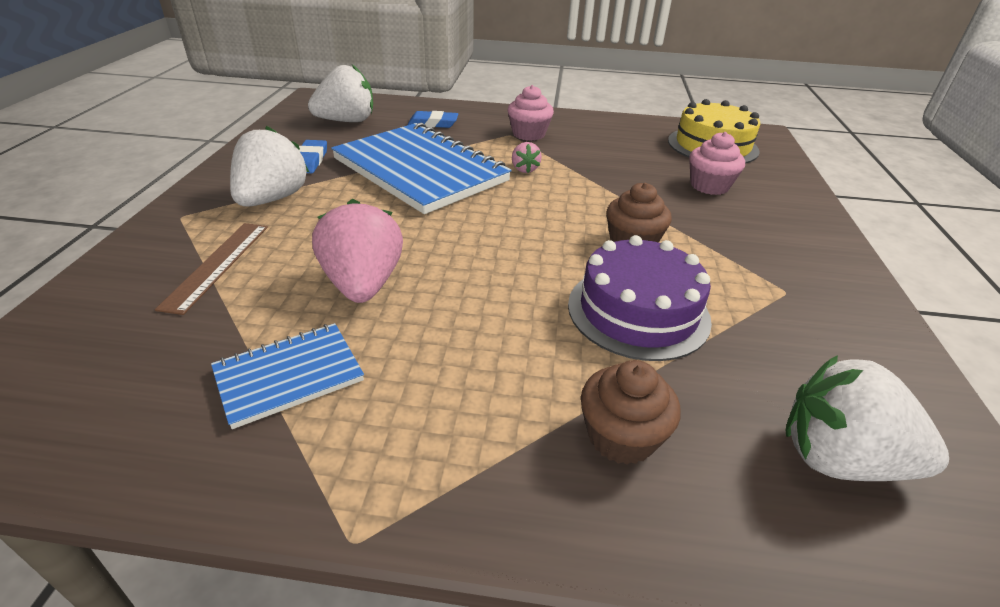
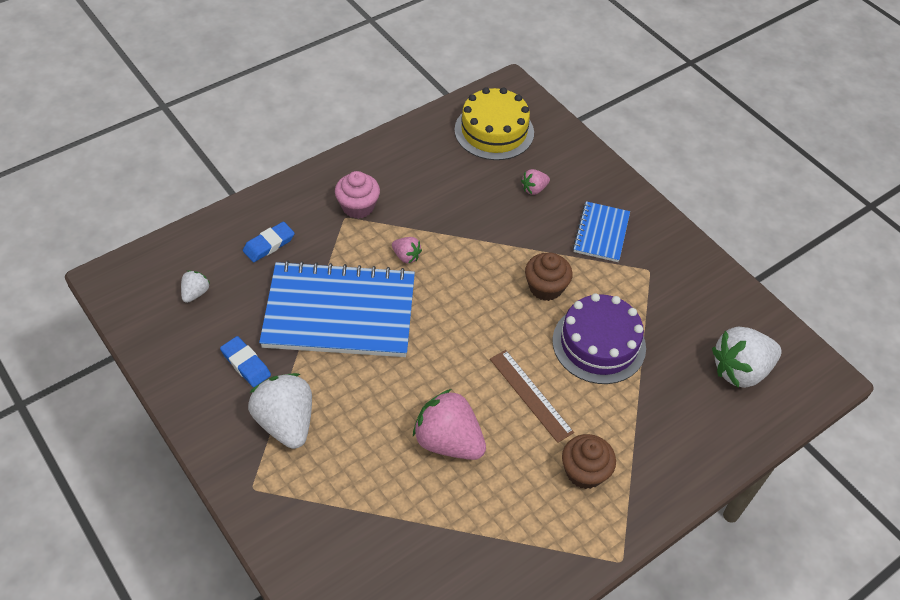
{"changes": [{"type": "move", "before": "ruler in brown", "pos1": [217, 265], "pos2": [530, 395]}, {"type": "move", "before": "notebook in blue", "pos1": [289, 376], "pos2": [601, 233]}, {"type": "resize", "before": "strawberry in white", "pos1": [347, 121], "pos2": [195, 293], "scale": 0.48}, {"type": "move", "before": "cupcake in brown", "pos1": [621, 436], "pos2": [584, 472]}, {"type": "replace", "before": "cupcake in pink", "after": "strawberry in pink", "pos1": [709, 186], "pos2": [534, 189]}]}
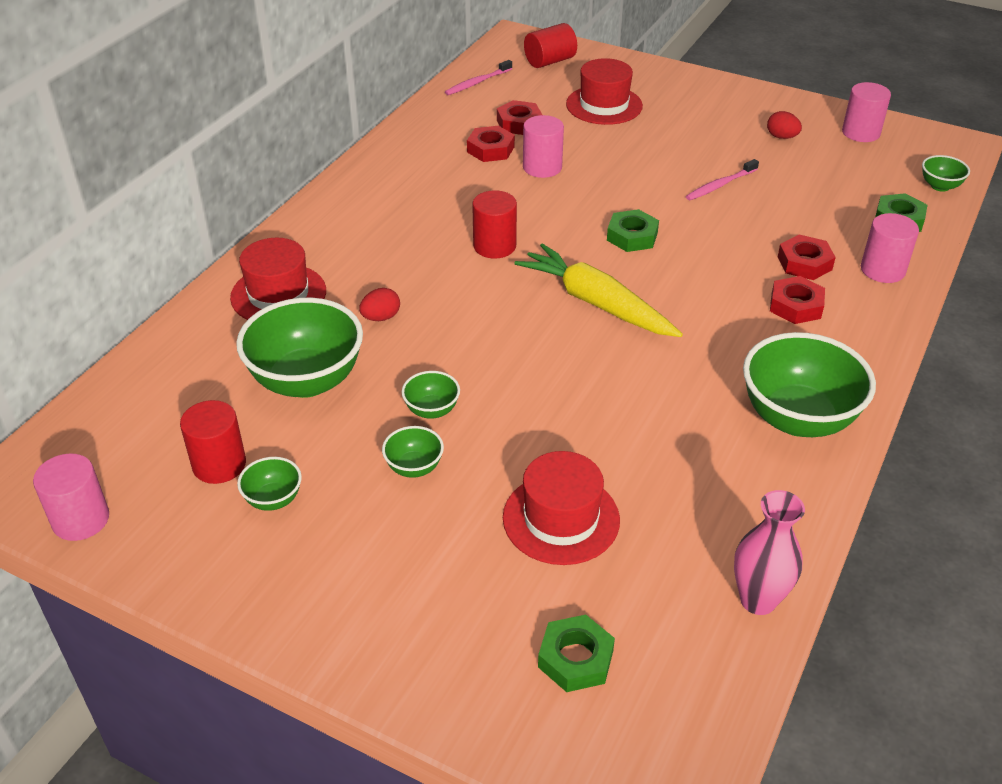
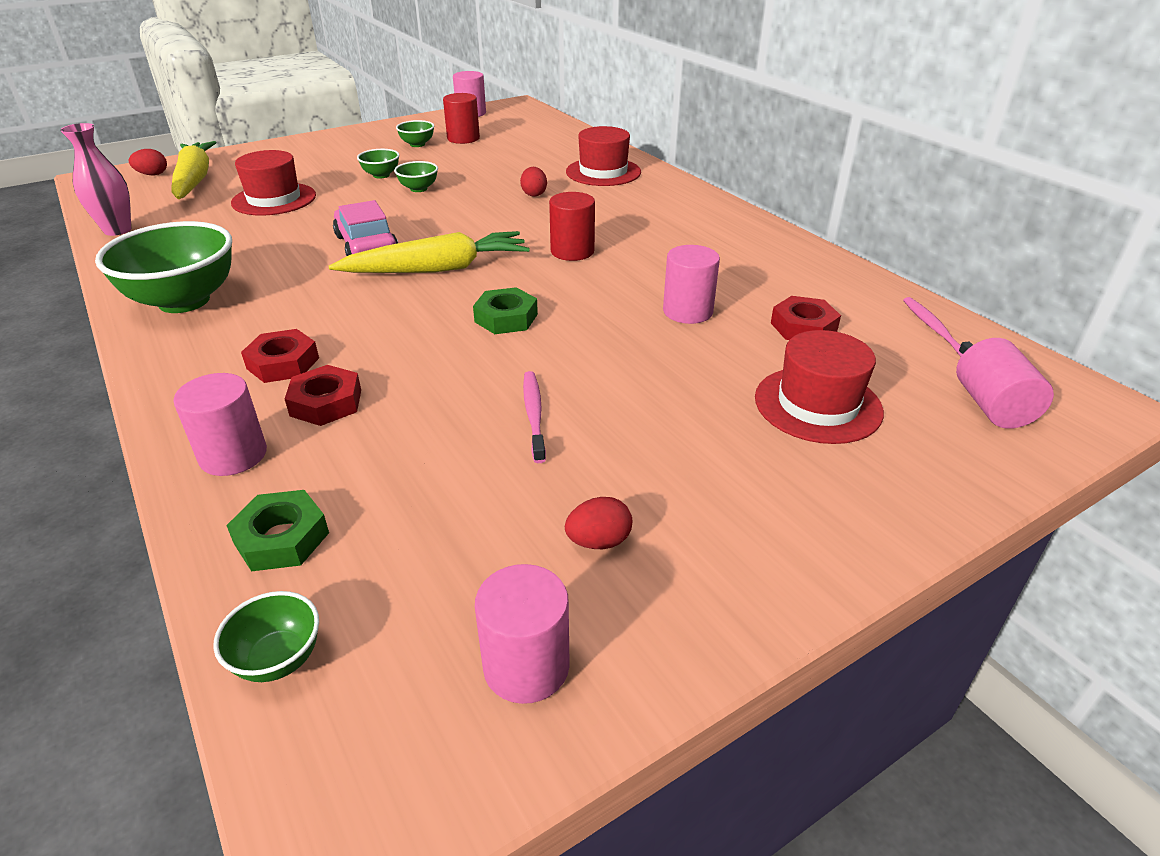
{"changes": [{"type": "delete", "before": "bowl in green", "pos1": [307, 381]}, {"type": "delete", "before": "nut in red", "pos1": [490, 149]}, {"type": "recolor", "before": "cylinder in red", "after": "cylinder in pink", "pos1": [550, 61], "pos2": [992, 406]}, {"type": "replace", "before": "nut in green", "after": "carrot in yellow", "pos1": [575, 659], "pos2": [195, 180]}, {"type": "insert", "after": "egg in red", "pos2": [152, 174]}, {"type": "insert", "after": "car in pink", "pos2": [366, 245]}]}
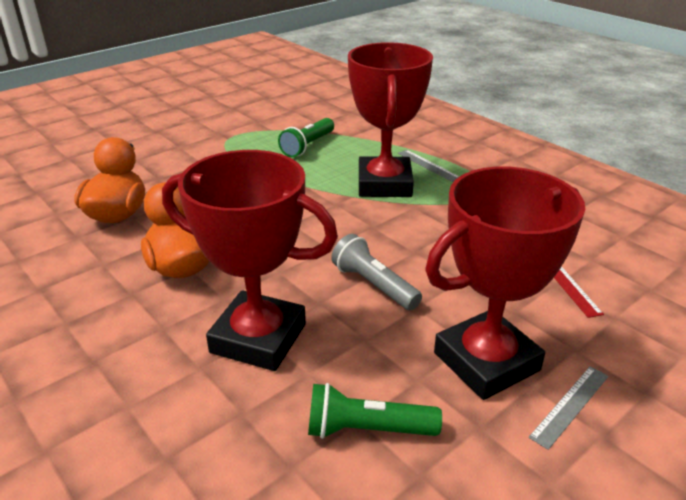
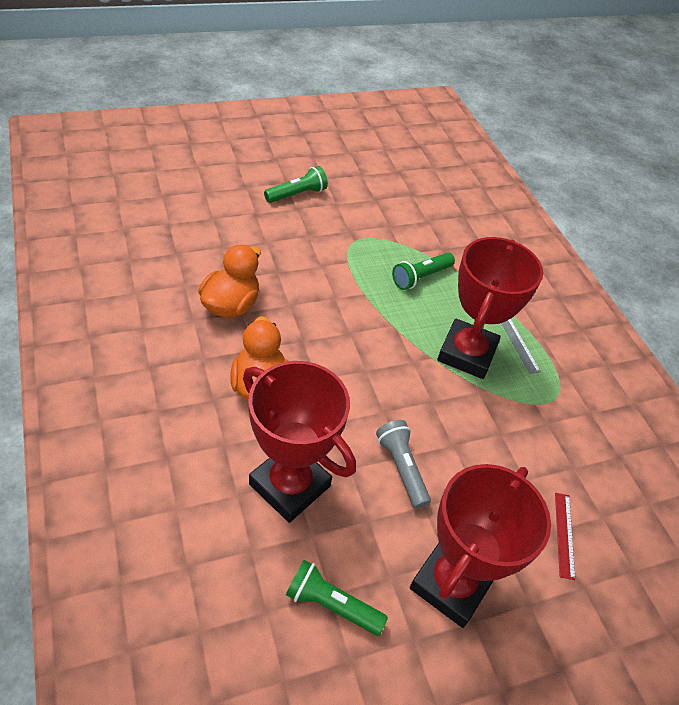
{"changes": [{"type": "rotate", "before": "trophy in red", "pos1": [486, 361], "pos2": [451, 583], "turn": -45}, {"type": "delete", "before": "ruler in grey", "pos1": [570, 405]}, {"type": "insert", "after": "flashlight in green", "pos2": [297, 194]}]}
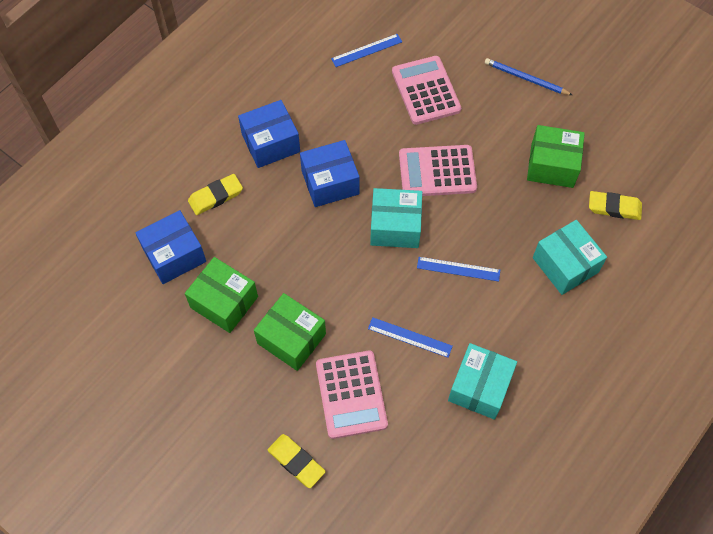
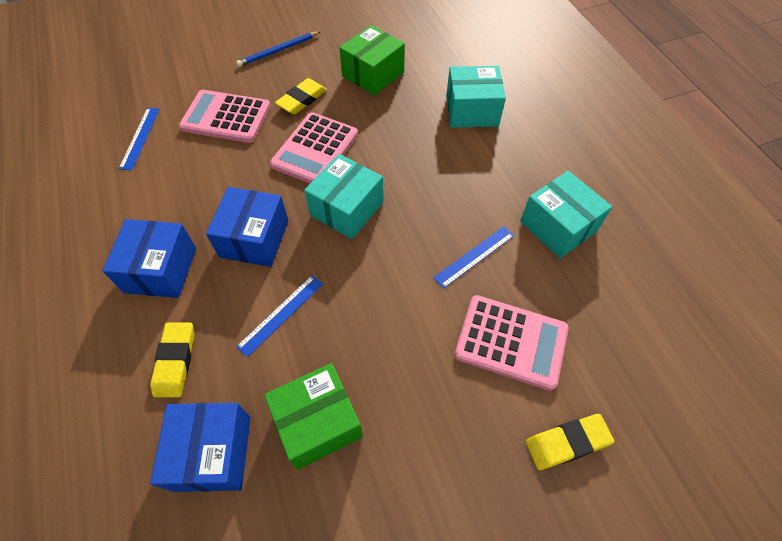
{"changes": [{"type": "delete", "before": "box in green", "pos1": [291, 338]}, {"type": "move", "before": "ruler in blue", "pos1": [458, 269], "pos2": [281, 314]}, {"type": "move", "before": "eraser in yellow", "pos1": [614, 207], "pos2": [302, 100]}]}
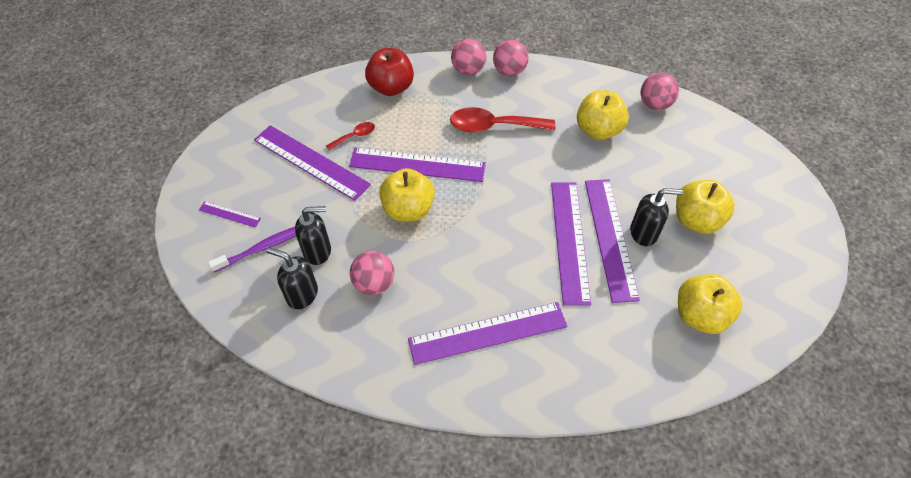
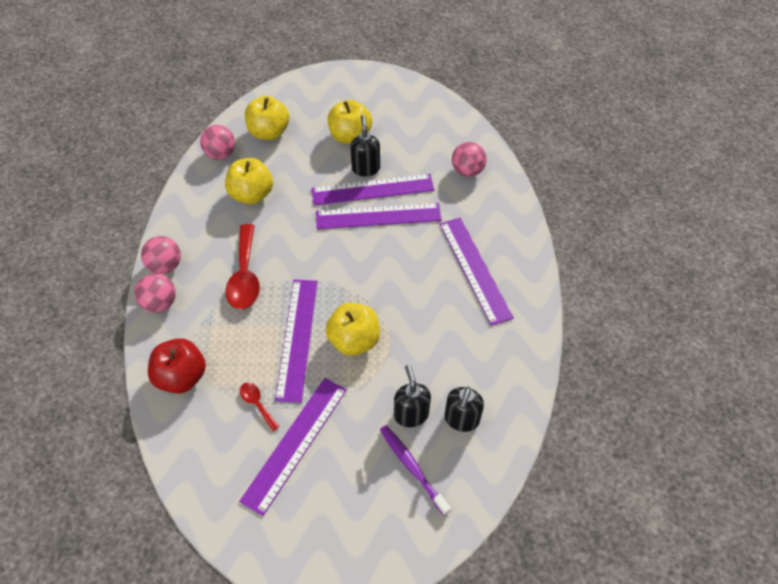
{"changes": [{"type": "delete", "before": "ruler in purple", "pos1": [229, 214]}, {"type": "move", "before": "ball in pink", "pos1": [374, 283], "pos2": [467, 171]}, {"type": "move", "before": "apple in yellow", "pos1": [700, 315], "pos2": [269, 132]}]}
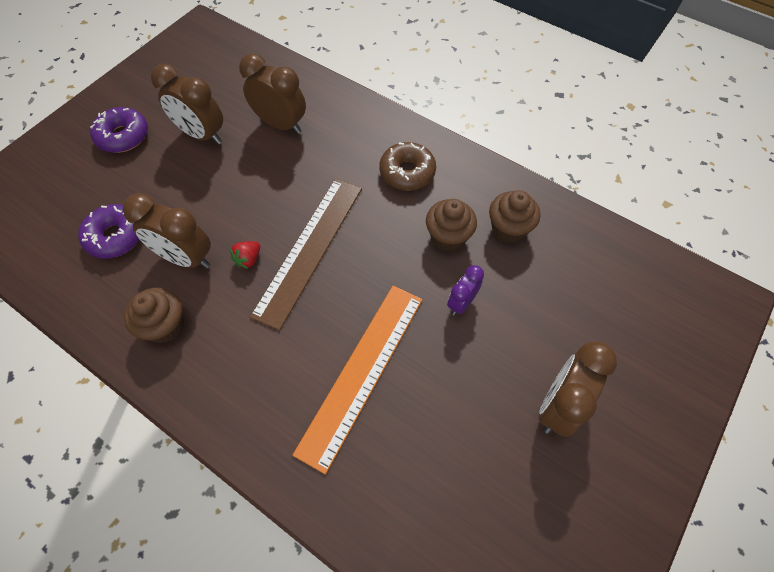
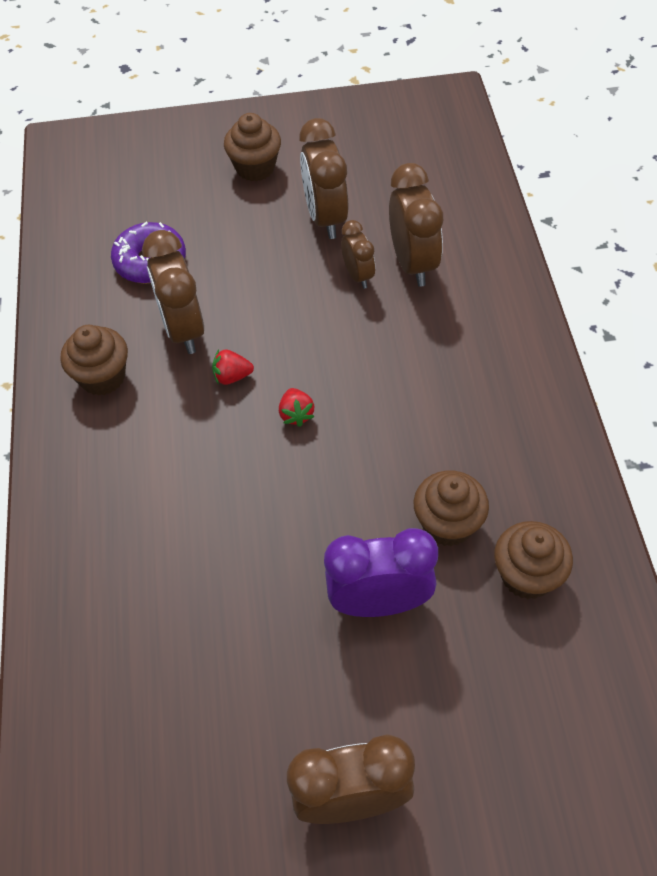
{"changes": [{"type": "replace", "before": "donut in purple", "after": "cupcake in brown", "pos1": [123, 136], "pos2": [255, 168]}, {"type": "replace", "before": "ruler in brown", "after": "strawberry in red", "pos1": [309, 249], "pos2": [296, 414]}, {"type": "delete", "before": "ruler in orange", "pos1": [362, 372]}, {"type": "delete", "before": "donut in brown", "pos1": [407, 172]}, {"type": "resize", "before": "clock in purple", "pos1": [461, 303], "pos2": [379, 602], "scale": 1.74}, {"type": "insert", "after": "clock in brown", "pos2": [358, 275]}]}
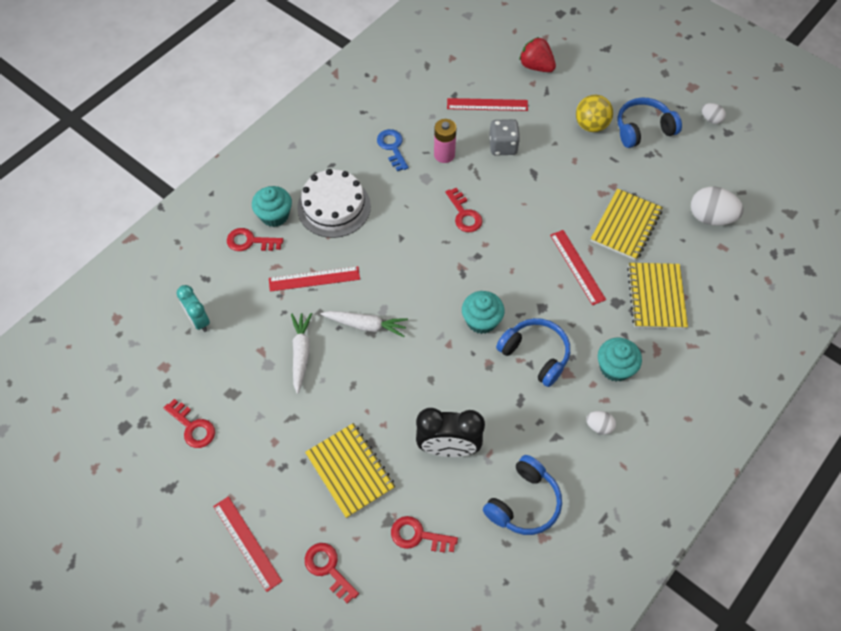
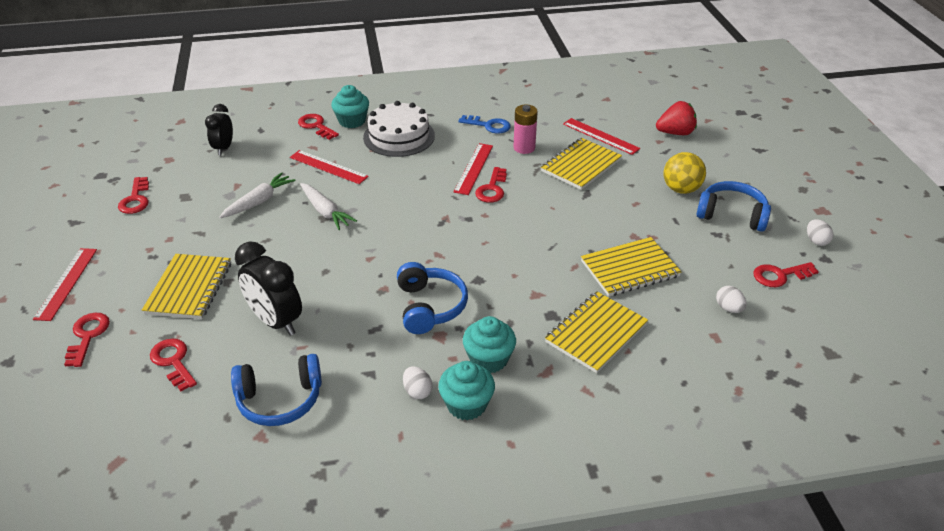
{"changes": [{"type": "recolor", "before": "clock in turquoise", "after": "clock in black", "pos1": [199, 320], "pos2": [224, 148]}, {"type": "rotate", "before": "key in blue", "pos1": [392, 147], "pos2": [489, 125], "turn": 90}, {"type": "move", "before": "cupcake in turquoise", "pos1": [481, 320], "pos2": [466, 404]}, {"type": "replace", "before": "dice in grey", "after": "notebook in yellow", "pos1": [503, 146], "pos2": [581, 165]}, {"type": "rotate", "before": "strawberry in red", "pos1": [536, 66], "pos2": [675, 133], "turn": 90}, {"type": "move", "before": "ruler in red", "pos1": [577, 267], "pos2": [474, 168]}, {"type": "resize", "before": "egg in white", "pos1": [710, 217], "pos2": [728, 308], "scale": 0.52}, {"type": "insert", "after": "key in red", "pos2": [779, 275]}]}
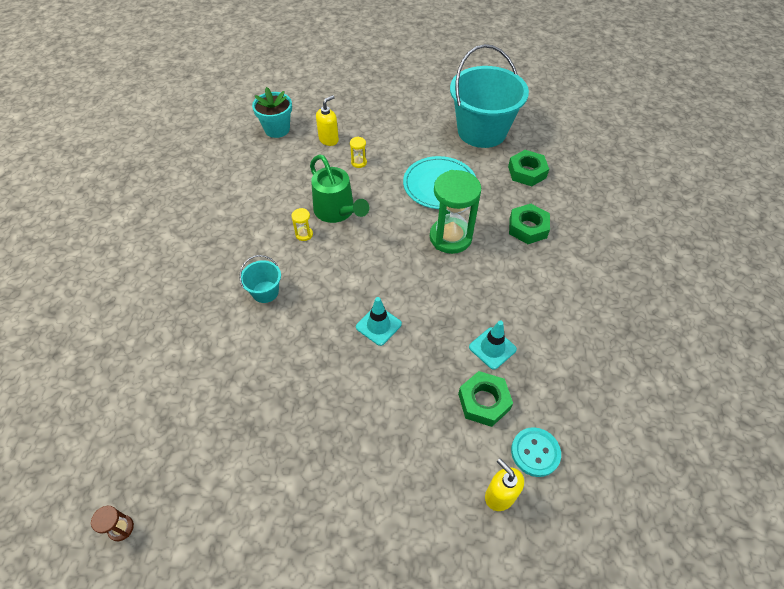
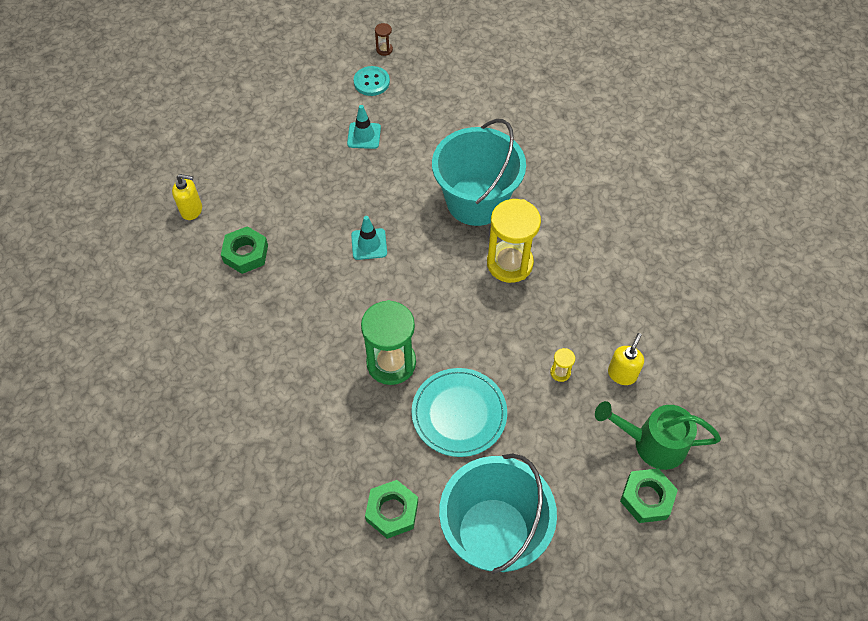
{"changes": [{"type": "resize", "before": "bucket in turquoise", "pos1": [265, 292], "pos2": [476, 201], "scale": 2.33}, {"type": "delete", "before": "flower pot in turquoise", "pos1": [277, 129]}, {"type": "resize", "before": "hourglass in yellow", "pos1": [304, 234], "pos2": [509, 263], "scale": 2.42}, {"type": "move", "before": "watering can in green", "pos1": [337, 212], "pos2": [651, 443]}, {"type": "rotate", "before": "soap dispenser in yellow", "pos1": [329, 140], "pos2": [622, 374], "turn": -150}, {"type": "move", "before": "traffic cone in turquoise", "pos1": [492, 348], "pos2": [364, 136]}, {"type": "move", "before": "nut in green", "pos1": [528, 228], "pos2": [646, 498]}, {"type": "move", "before": "button in turquoise", "pos1": [535, 452], "pos2": [371, 82]}]}
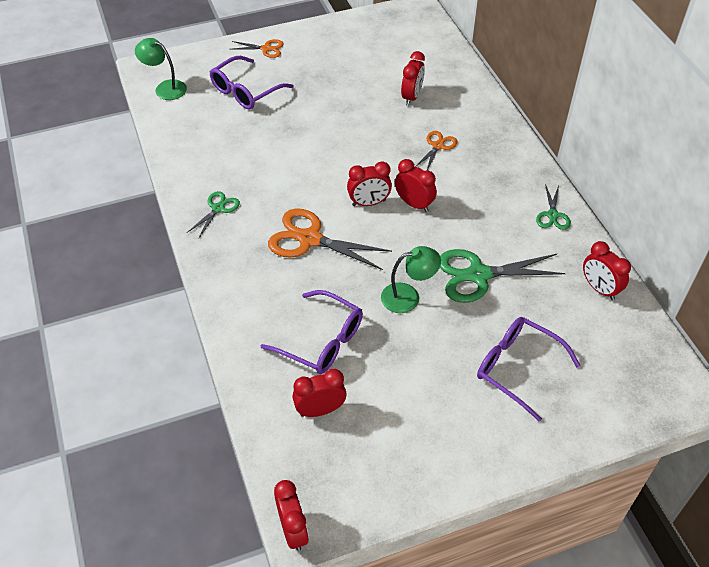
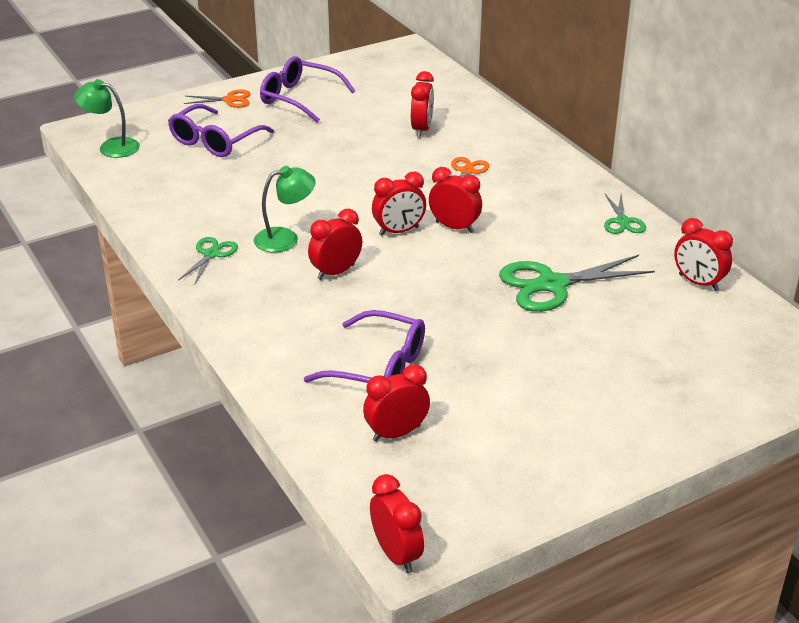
{"changes": [{"type": "replace", "before": "scissors in orange", "after": "clock in red", "pos1": [310, 239], "pos2": [336, 272]}, {"type": "move", "before": "lamp in green", "pos1": [408, 296], "pos2": [285, 238]}, {"type": "move", "before": "glasses in purple", "pos1": [517, 368], "pos2": [299, 98]}]}
